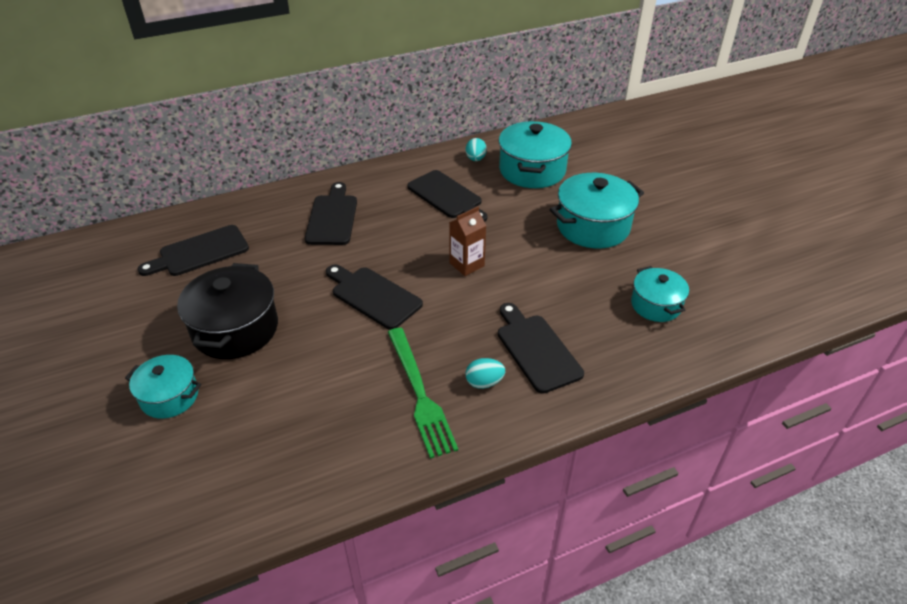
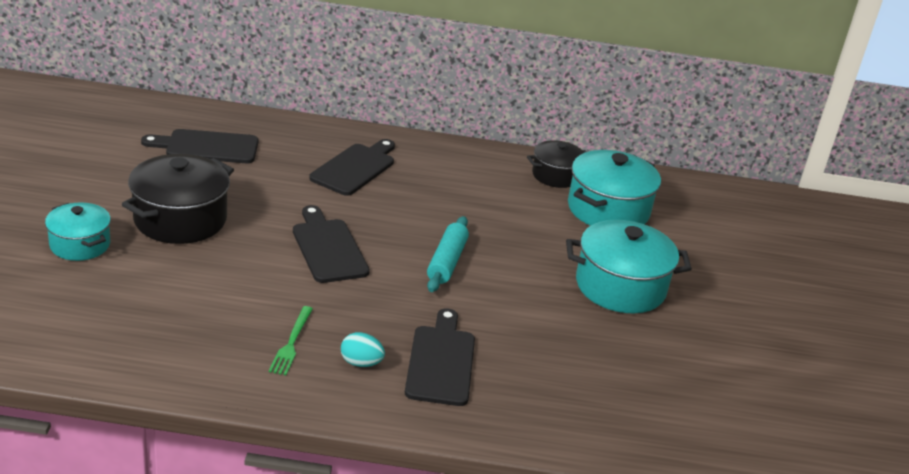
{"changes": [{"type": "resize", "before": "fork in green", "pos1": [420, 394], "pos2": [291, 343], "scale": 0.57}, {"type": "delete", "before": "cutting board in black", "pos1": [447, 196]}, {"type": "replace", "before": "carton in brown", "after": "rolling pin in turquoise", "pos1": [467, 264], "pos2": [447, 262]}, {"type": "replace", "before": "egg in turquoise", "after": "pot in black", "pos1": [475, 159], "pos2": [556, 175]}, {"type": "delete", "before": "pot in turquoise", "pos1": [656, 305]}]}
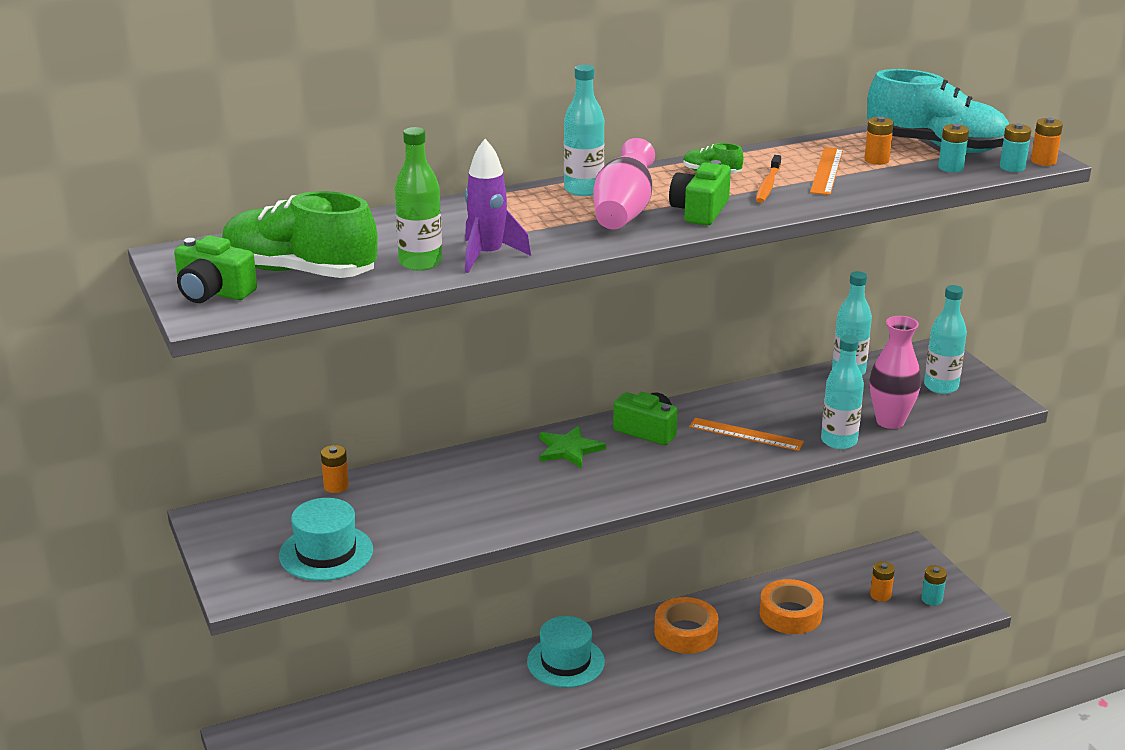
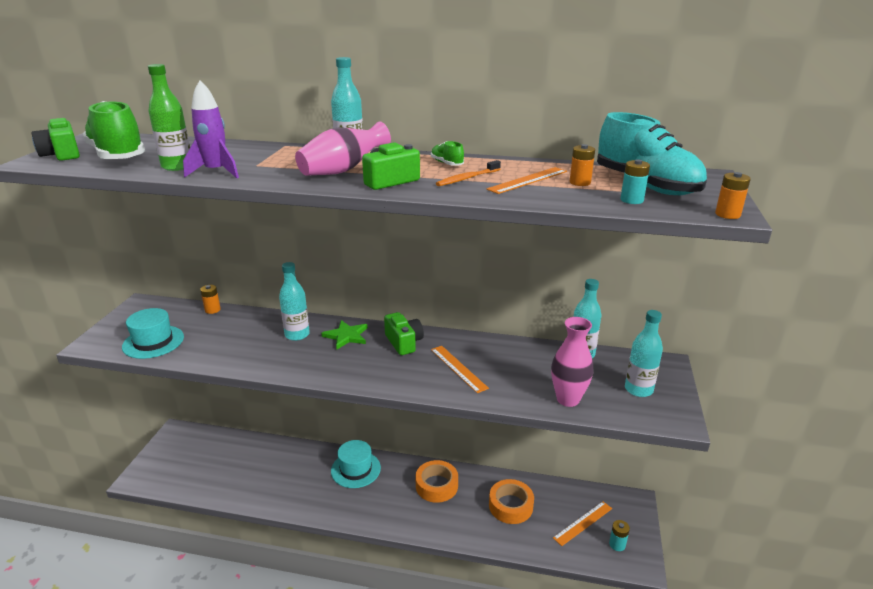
{"changes": [{"type": "move", "before": "bottle in turquoise", "pos1": [839, 441], "pos2": [297, 335]}, {"type": "replace", "before": "battery in orange", "after": "ruler in orange", "pos1": [880, 595], "pos2": [583, 523]}, {"type": "delete", "before": "battery in turquoise", "pos1": [1012, 167]}]}
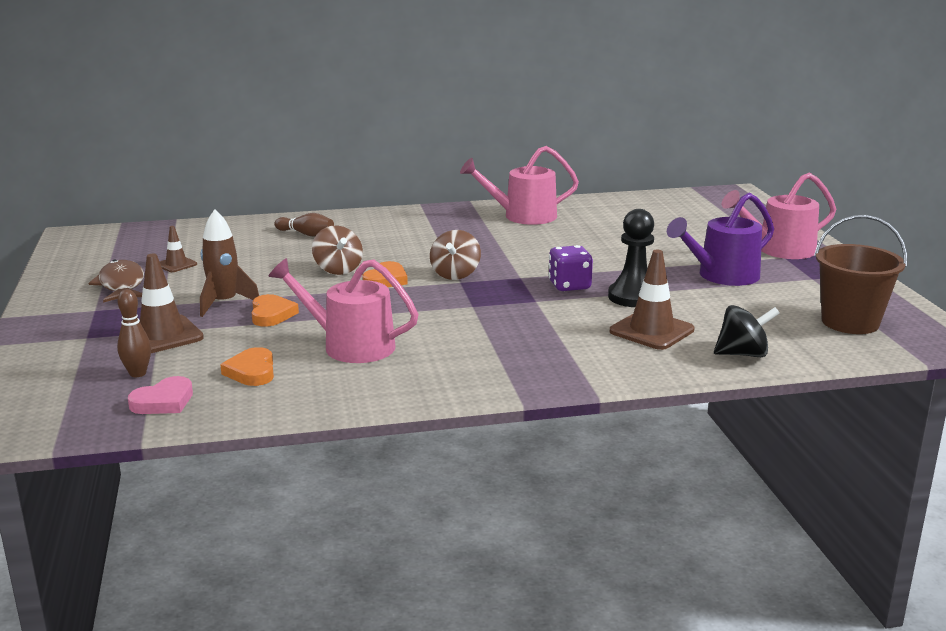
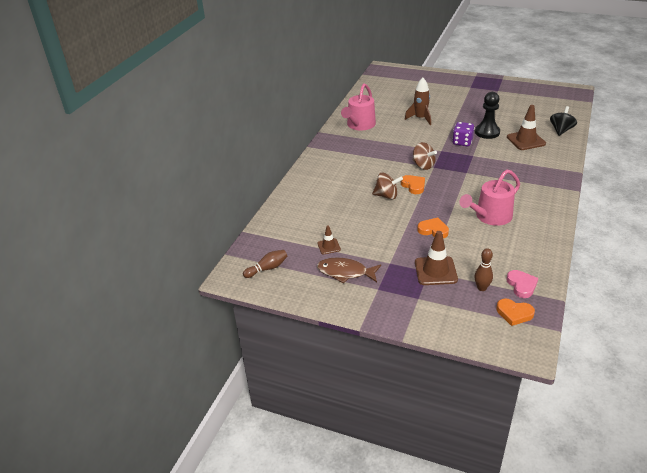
{"changes": [{"type": "move", "before": "rocket in brown", "pos1": [224, 303], "pos2": [420, 118]}, {"type": "move", "before": "heart in orange", "pos1": [252, 371], "pos2": [514, 313]}, {"type": "move", "before": "bowling pin in brown", "pos1": [306, 234], "pos2": [267, 268]}, {"type": "delete", "before": "watering can in purple", "pos1": [723, 276]}, {"type": "delete", "before": "watering can in pink", "pos1": [779, 250]}, {"type": "delete", "before": "bucket in brown", "pos1": [850, 322]}]}
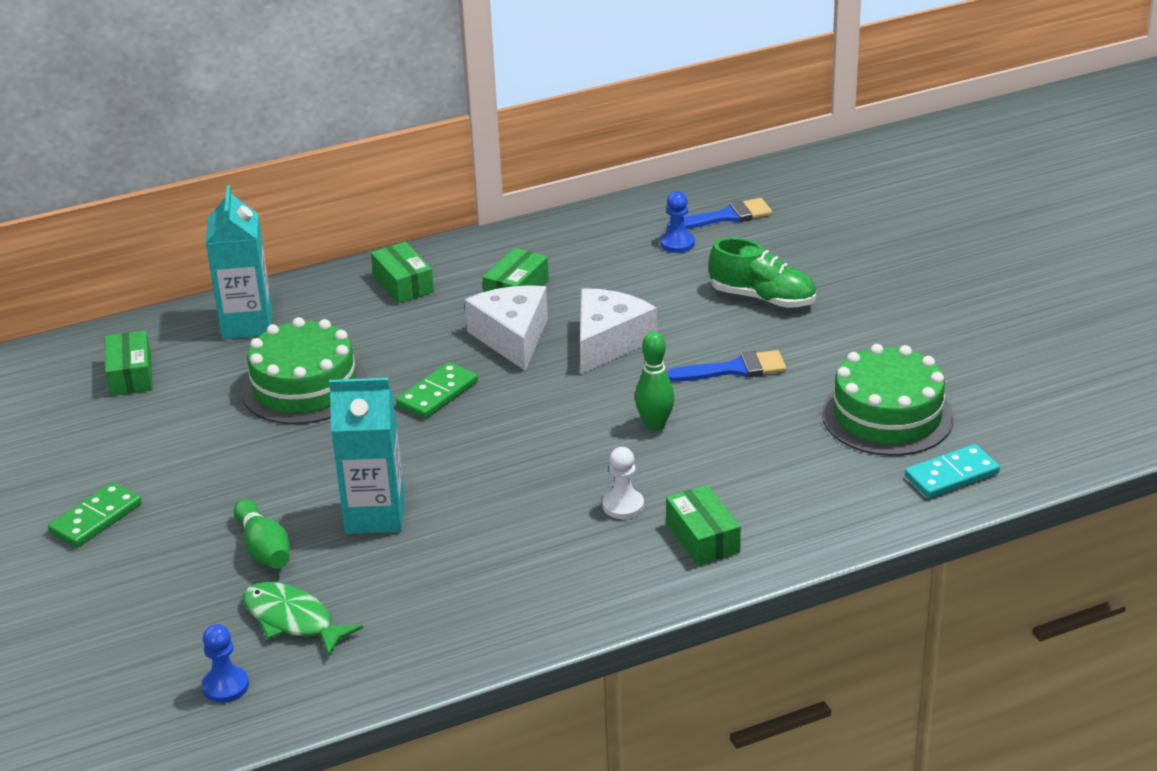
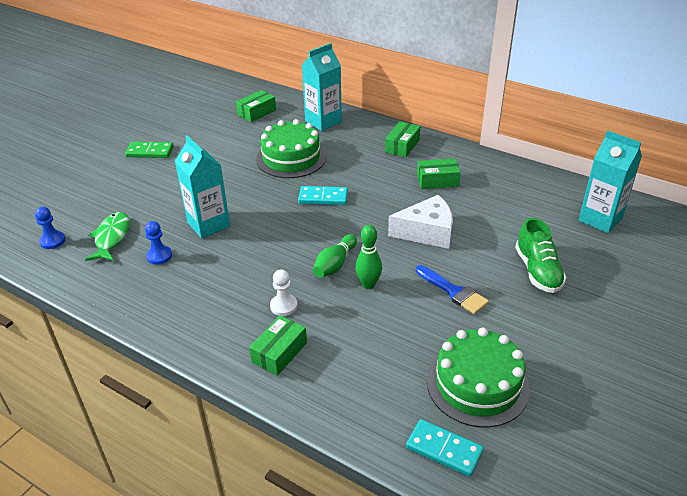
{"changes": [{"type": "move", "before": "bowling pin in green", "pos1": [264, 548], "pos2": [335, 264]}, {"type": "recolor", "before": "domino in green", "after": "domino in turquoise", "pos1": [437, 394], "pos2": [323, 197]}, {"type": "delete", "before": "cheese in white", "pos1": [512, 337]}, {"type": "move", "before": "pawn in blue", "pos1": [677, 243], "pos2": [159, 256]}, {"type": "replace", "before": "brush in blue", "after": "carton in turquoise", "pos1": [726, 217], "pos2": [600, 219]}]}
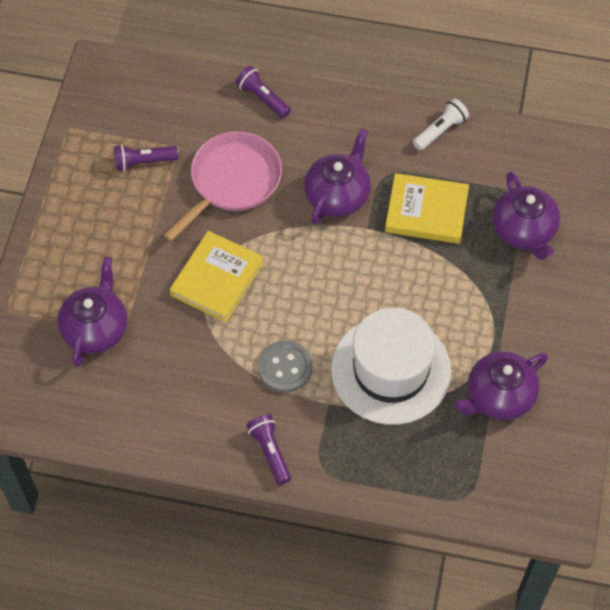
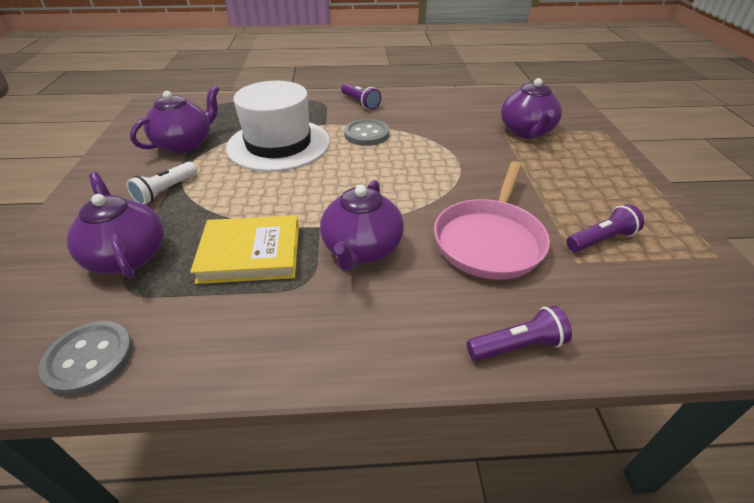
{"changes": [{"type": "delete", "before": "book in yellow", "pos1": [217, 279]}, {"type": "rotate", "before": "flashlight in purple", "pos1": [262, 98], "pos2": [517, 345], "turn": -45}, {"type": "move", "before": "flashlight in white", "pos1": [440, 130], "pos2": [166, 191]}, {"type": "insert", "after": "button in grey", "pos2": [89, 359]}]}
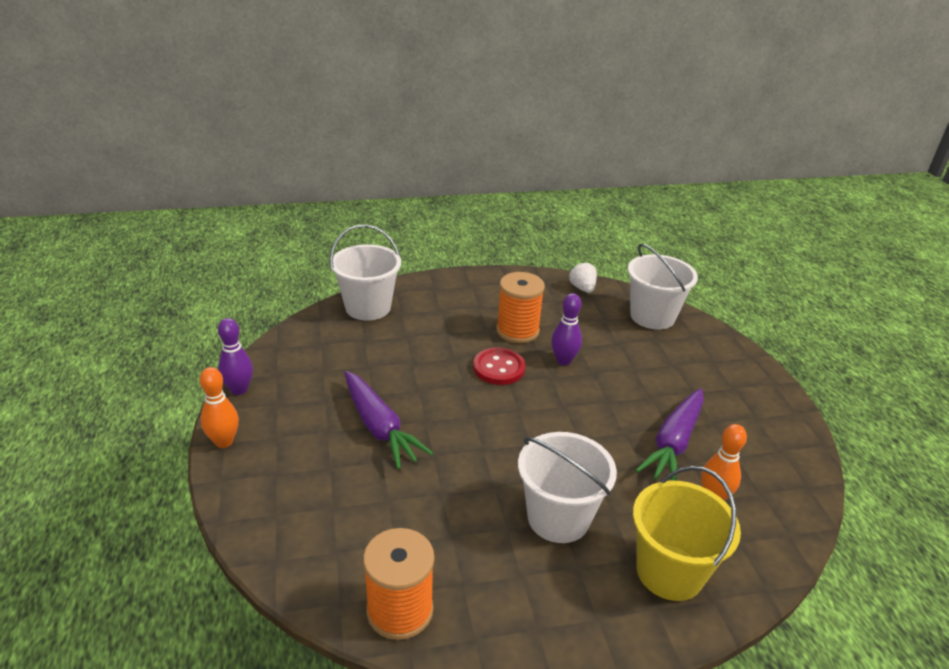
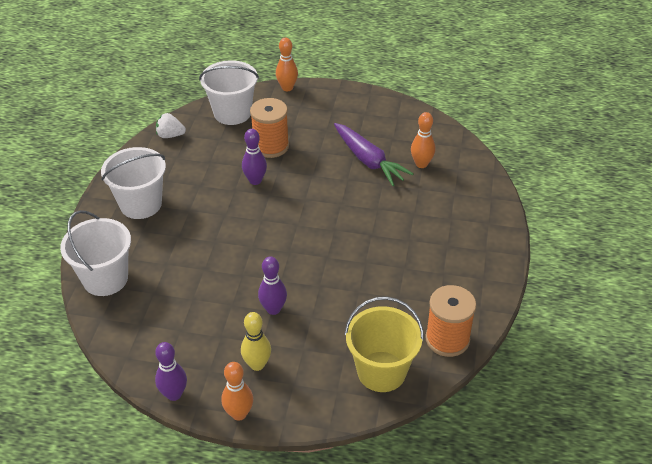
{"changes": [{"type": "replace", "before": "carrot in purple", "after": "bowling pin in purple", "pos1": [379, 427], "pos2": [273, 309]}, {"type": "delete", "before": "button in red", "pos1": [499, 368]}, {"type": "move", "before": "spool in orange", "pos1": [517, 331], "pos2": [271, 146]}, {"type": "move", "before": "bucket in white", "pos1": [558, 518], "pos2": [141, 204]}, {"type": "move", "before": "bucket in yellow", "pos1": [669, 572], "pos2": [381, 371]}, {"type": "insert", "after": "bowling pin in yellow", "pos2": [257, 364]}, {"type": "insert", "after": "bowling pin in orange", "pos2": [287, 88]}]}
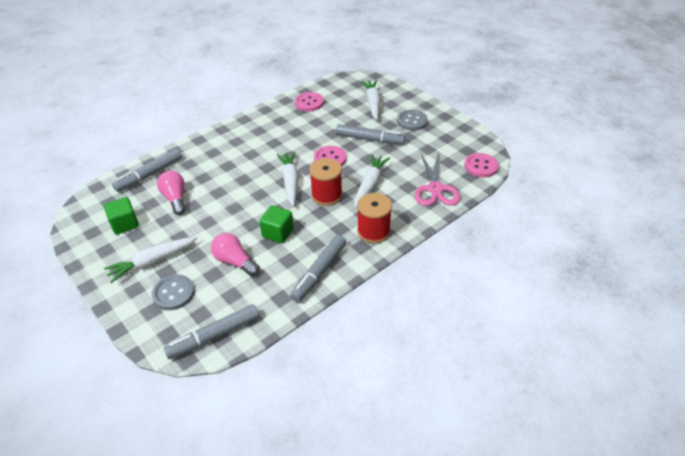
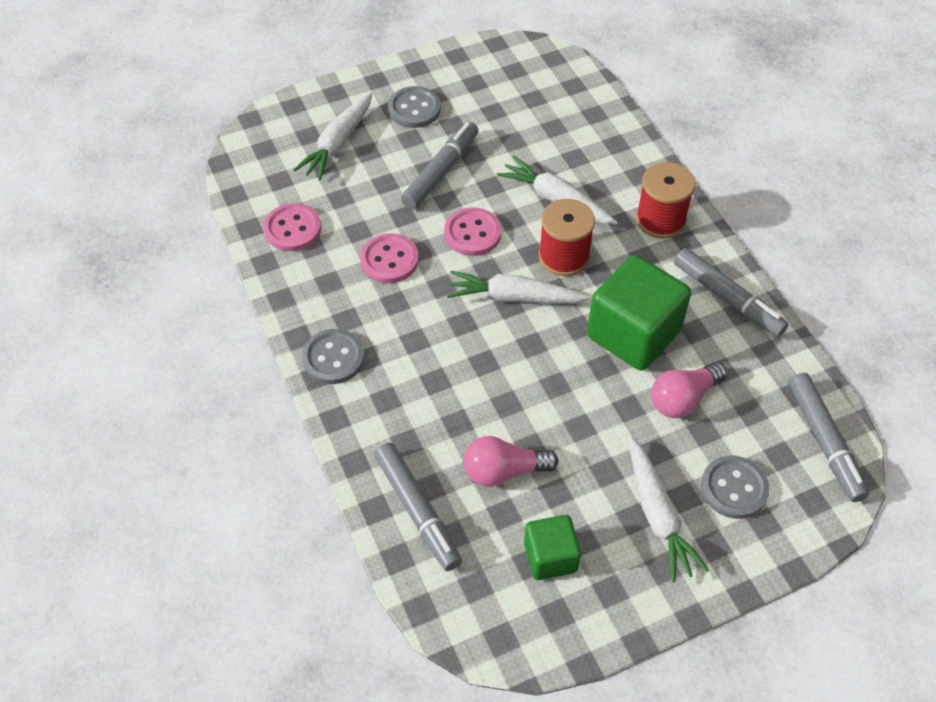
{"changes": [{"type": "resize", "before": "cube in green", "pos1": [278, 233], "pos2": [633, 334], "scale": 1.77}, {"type": "rotate", "before": "carrot in white", "pos1": [372, 103], "pos2": [338, 143], "turn": -75}, {"type": "delete", "before": "scissors in pink", "pos1": [435, 189]}, {"type": "move", "before": "button in pink", "pos1": [481, 166], "pos2": [389, 260]}, {"type": "insert", "after": "button in grey", "pos2": [333, 358]}]}
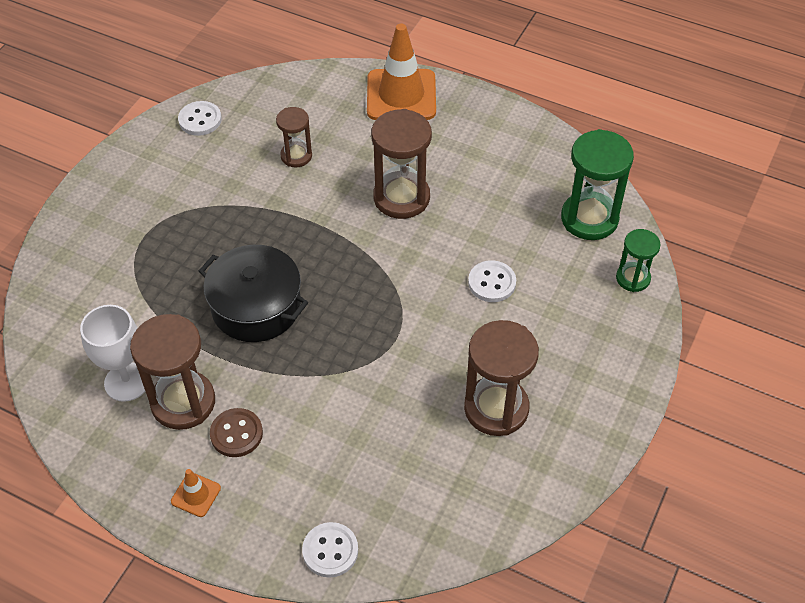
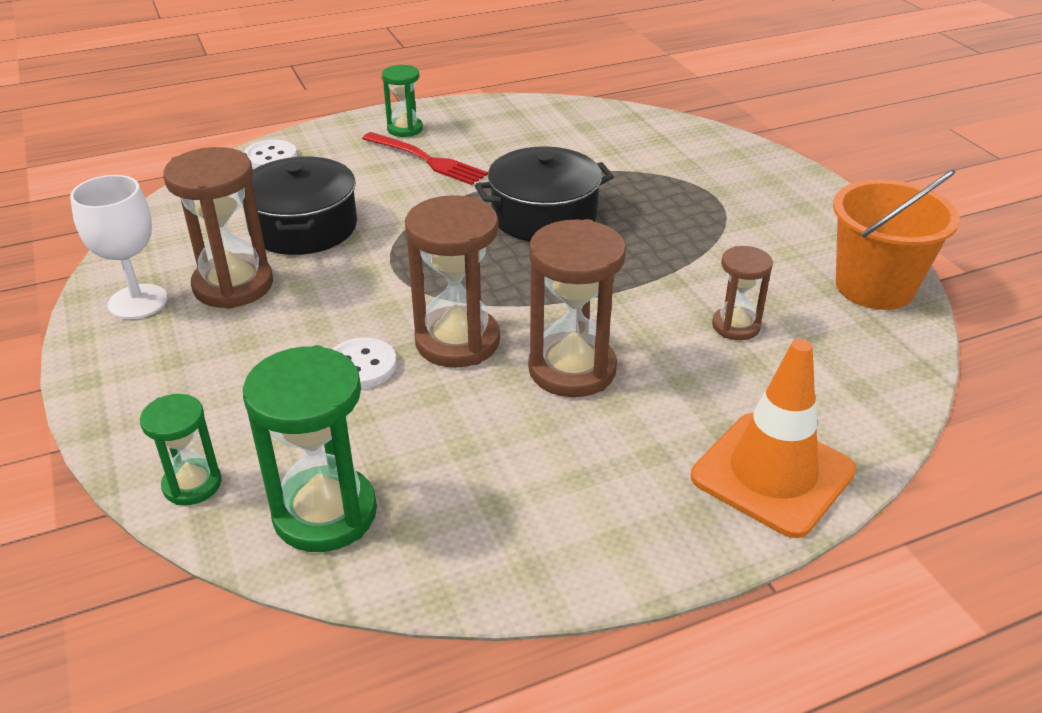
{"changes": [{"type": "move", "before": "goblet in white", "pos1": [127, 382], "pos2": [138, 302]}, {"type": "move", "before": "hourglass in brown", "pos1": [183, 402], "pos2": [457, 341]}, {"type": "replace", "before": "traffic cone in orange", "after": "hourglass in green", "pos1": [196, 495], "pos2": [405, 129]}, {"type": "replace", "before": "button in white", "after": "bucket in orange", "pos1": [200, 120], "pos2": [874, 287]}, {"type": "replace", "before": "button in brown", "after": "fork in red", "pos1": [236, 434], "pos2": [428, 160]}, {"type": "insert", "after": "pot in black", "pos2": [303, 227]}]}
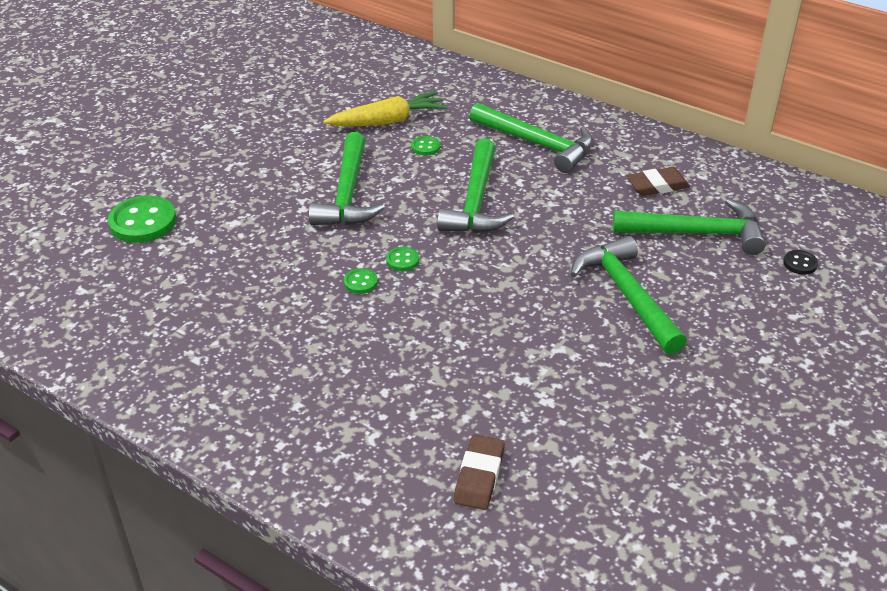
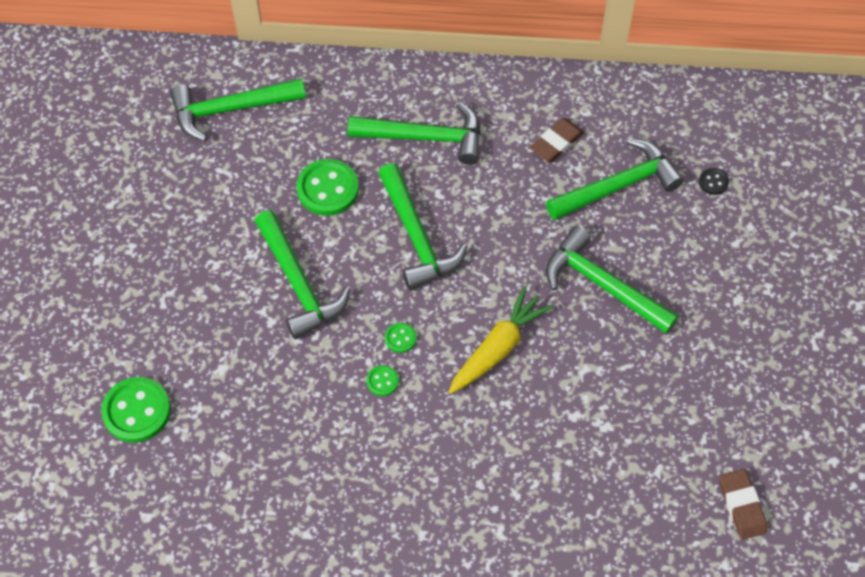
{"changes": [{"type": "move", "before": "carrot in yellow", "pos1": [387, 121], "pos2": [497, 348]}, {"type": "resize", "before": "button in green", "pos1": [425, 147], "pos2": [328, 189], "scale": 2.08}, {"type": "move", "before": "eraser in brown", "pos1": [479, 476], "pos2": [741, 506]}, {"type": "insert", "after": "hammer in green", "pos2": [230, 109]}]}
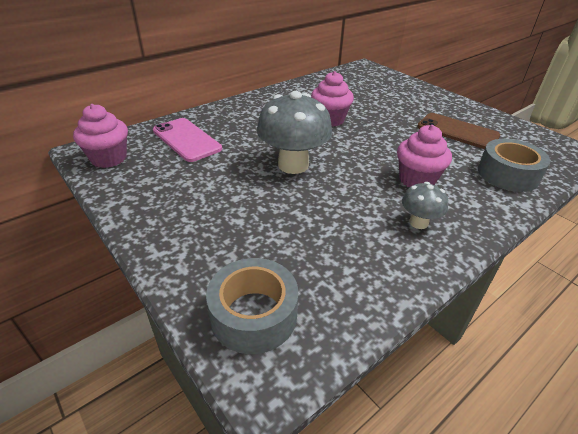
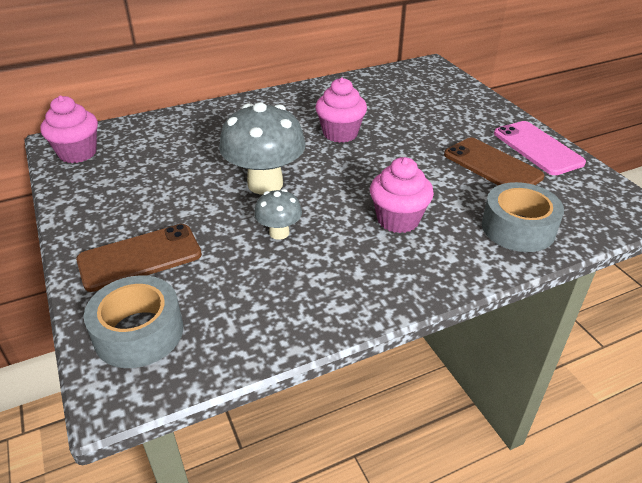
{"changes": [{"type": "move", "before": "phone in pink", "pos1": [186, 140], "pos2": [537, 148]}, {"type": "move", "before": "mushroom in grey", "pos1": [418, 222], "pos2": [279, 233]}, {"type": "insert", "after": "phone in brown", "pos2": [140, 257]}]}
